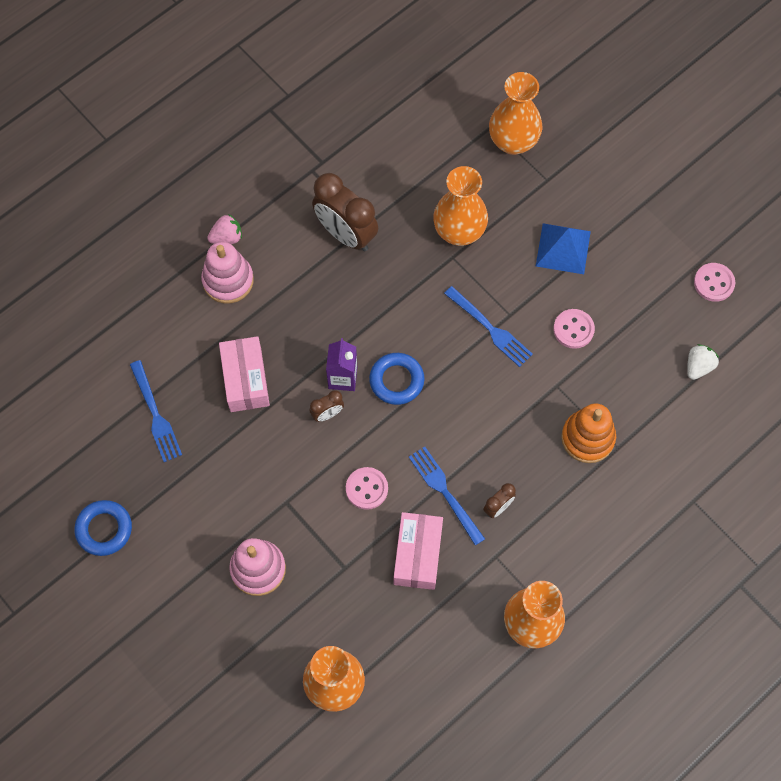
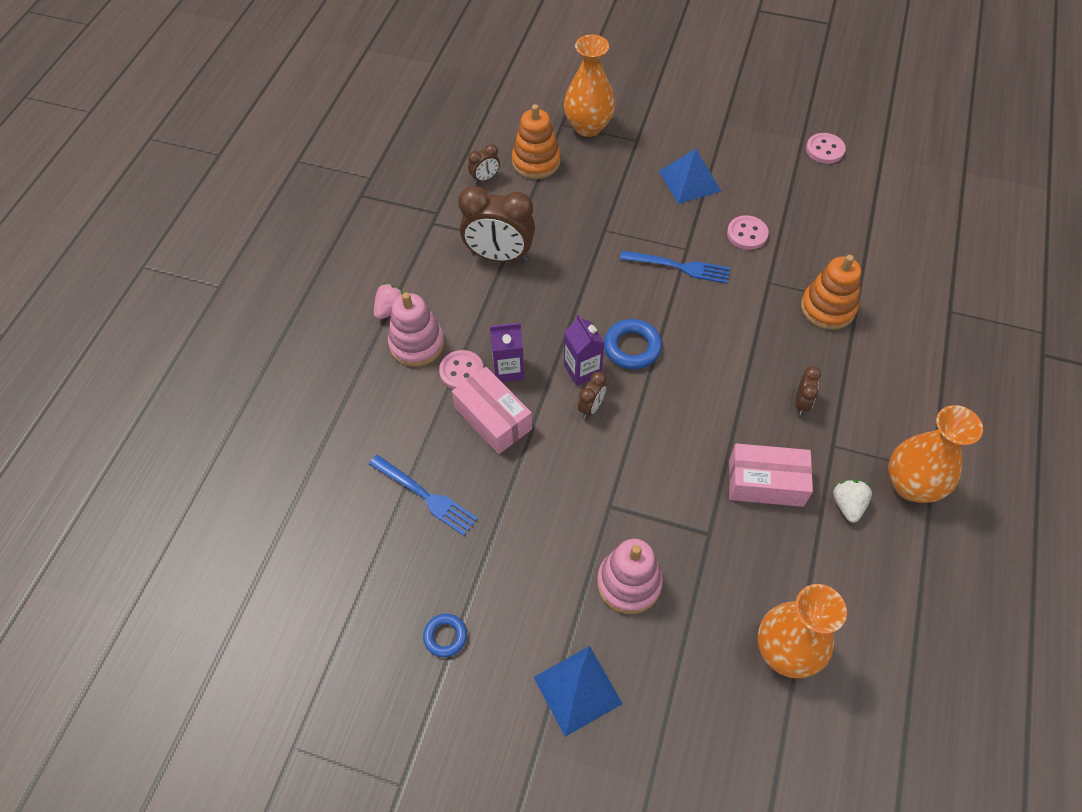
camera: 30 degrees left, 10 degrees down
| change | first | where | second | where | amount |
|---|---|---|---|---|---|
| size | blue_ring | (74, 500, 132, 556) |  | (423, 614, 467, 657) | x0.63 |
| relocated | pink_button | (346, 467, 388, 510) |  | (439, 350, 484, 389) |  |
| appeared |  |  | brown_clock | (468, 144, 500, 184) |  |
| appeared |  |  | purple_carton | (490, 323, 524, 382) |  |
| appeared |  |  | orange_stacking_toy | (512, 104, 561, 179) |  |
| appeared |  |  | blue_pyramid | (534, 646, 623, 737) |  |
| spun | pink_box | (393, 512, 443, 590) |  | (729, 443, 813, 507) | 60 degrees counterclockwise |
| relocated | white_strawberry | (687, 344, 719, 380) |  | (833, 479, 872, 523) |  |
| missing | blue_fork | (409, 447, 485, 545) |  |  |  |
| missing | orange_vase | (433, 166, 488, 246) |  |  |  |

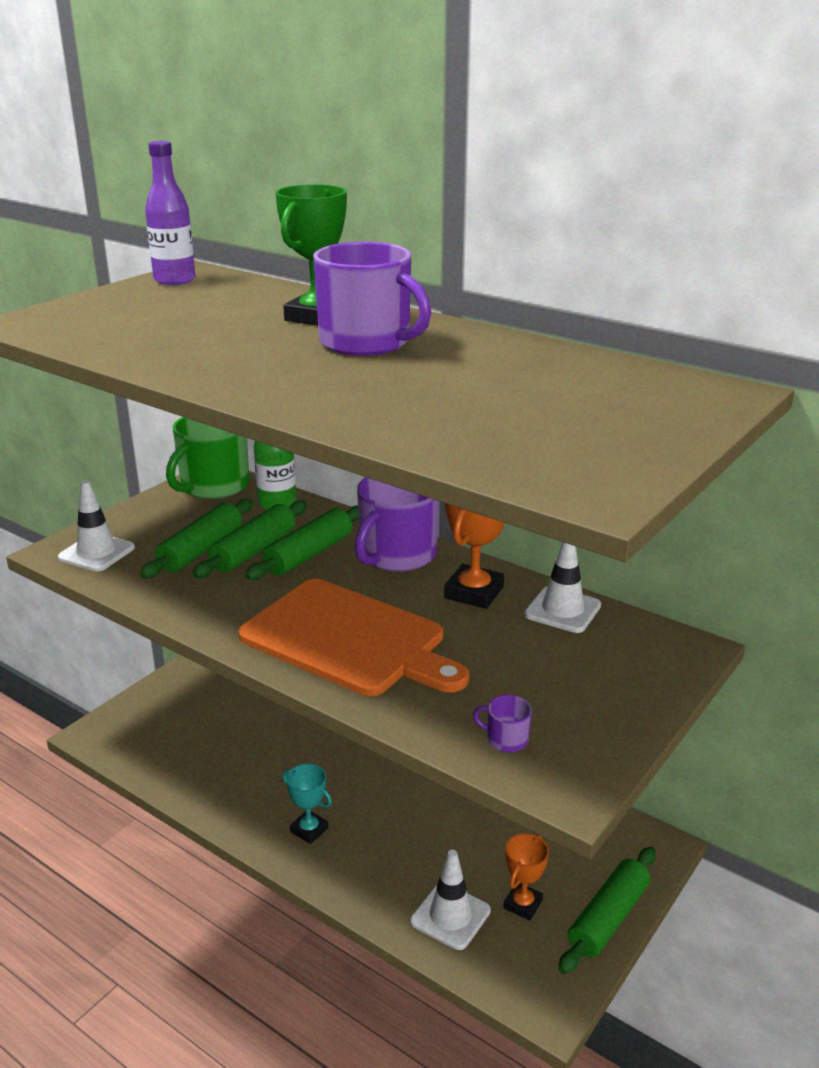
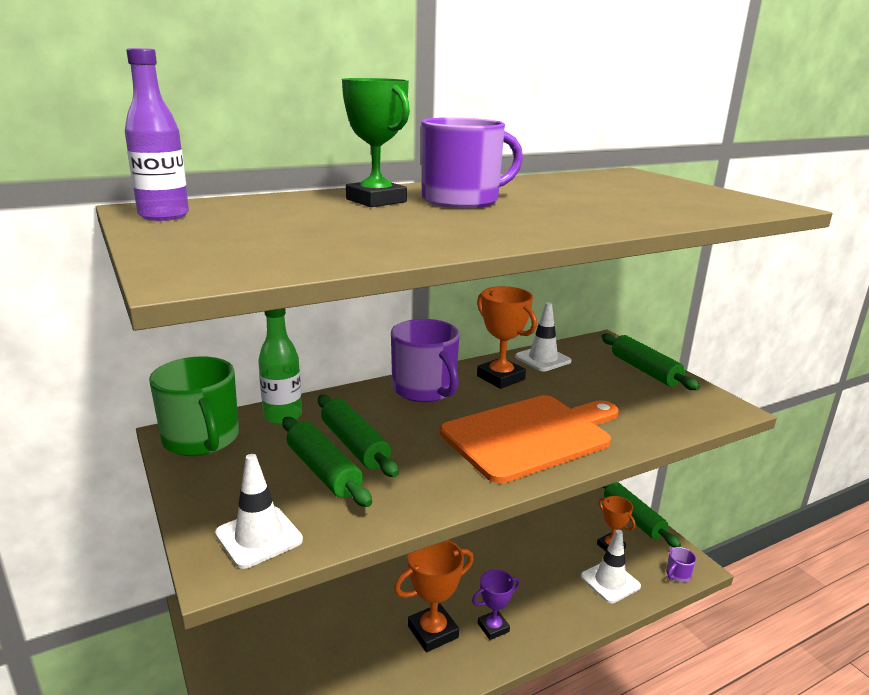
camera: 65 degrees left, 5 degrees down
| change | first | where | second | where | amount |
|---|---|---|---|---|---|
| appeared |  |  | orange_trophy | (394, 540, 474, 652) |  |
| colour | turquoise_trophy | (282, 764, 332, 844) | purple_trophy | (472, 569, 520, 640) |  |
| relocated | green_rolling_pin | (245, 506, 359, 580) |  | (602, 333, 700, 390) |  |
| relocated | purple_mug | (473, 695, 532, 752) |  | (666, 547, 696, 582) |  |

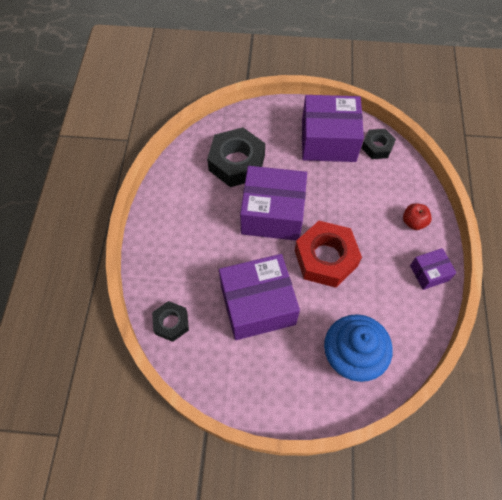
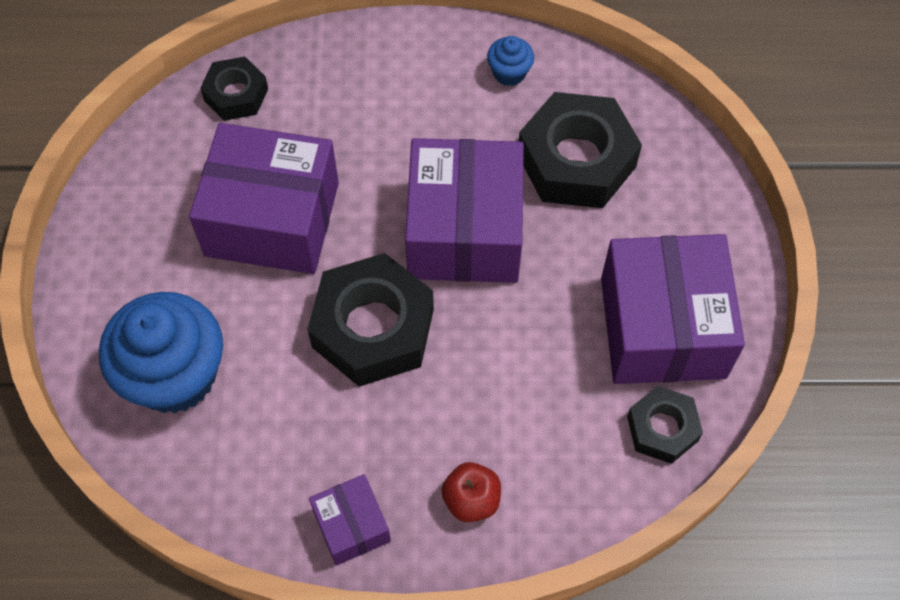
camera: 85 degrees right, 0 degrees up
| change | first | where | second | where | amount |
|---|---|---|---|---|---|
| spun | purple_box | (219, 254, 300, 340) |  | (189, 123, 339, 274) | 60 degrees counterclockwise |
| colour | red_nut | (295, 221, 362, 288) | black_nut | (307, 253, 434, 387) |  |
| appeared |  |  | blue_cupcake | (487, 36, 534, 86) |  |

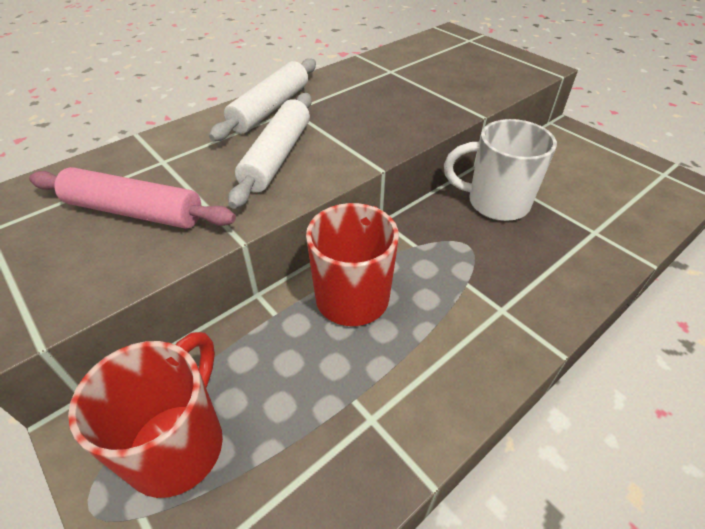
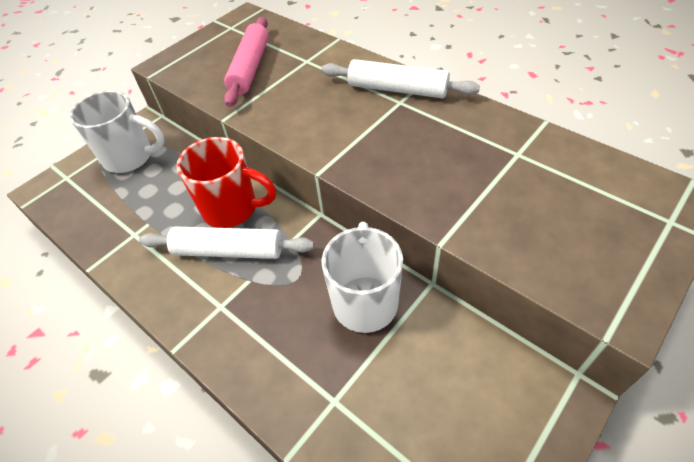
camera: 85 degrees right, 5 degrees up
| change | first | where | second | where | amount |
|---|---|---|---|---|---|
| colour | red_mug | (68, 332, 223, 498) | white_mug | (69, 90, 165, 173) |  |
| relocated | white_rolling_pin | (228, 93, 312, 209) |  | (139, 227, 314, 259) |  |

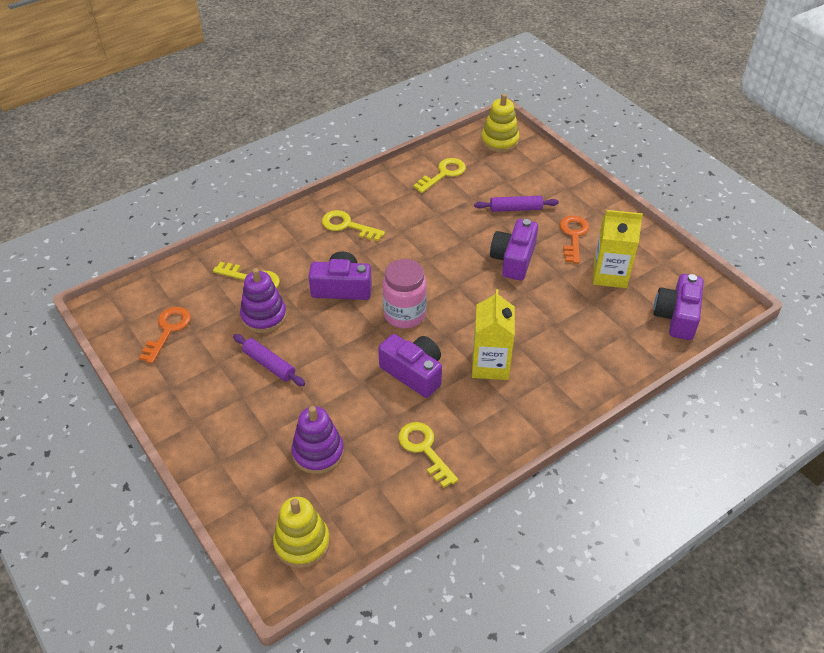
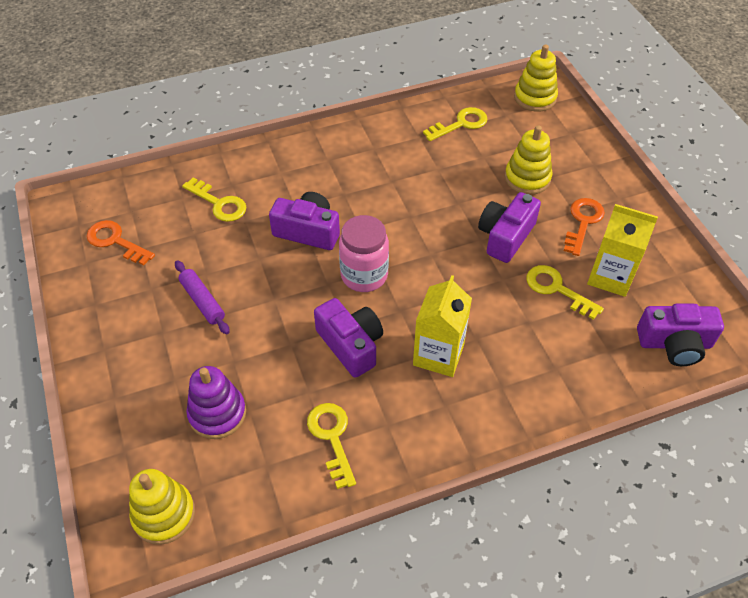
camera: 15 degrees right, 5 degrees up
| change | first | where | second | where | amount |
|---|---|---|---|---|---|
| spun | orange_key | (139, 307, 191, 364) |  | (87, 220, 155, 266) | 90 degrees counterclockwise |
| exchanged | purple_rolling_pin | (474, 196, 559, 212) | yellow_stacking_toy | (505, 125, 552, 195) |  |
| relocated | yellow_key | (322, 210, 385, 241) |  | (526, 265, 604, 320) |  |
| spun | purple_camera | (653, 274, 704, 340) |  | (637, 303, 724, 366) | 120 degrees counterclockwise |
| missing | purple_stacking_toy | (240, 268, 287, 333) |  |  |  |

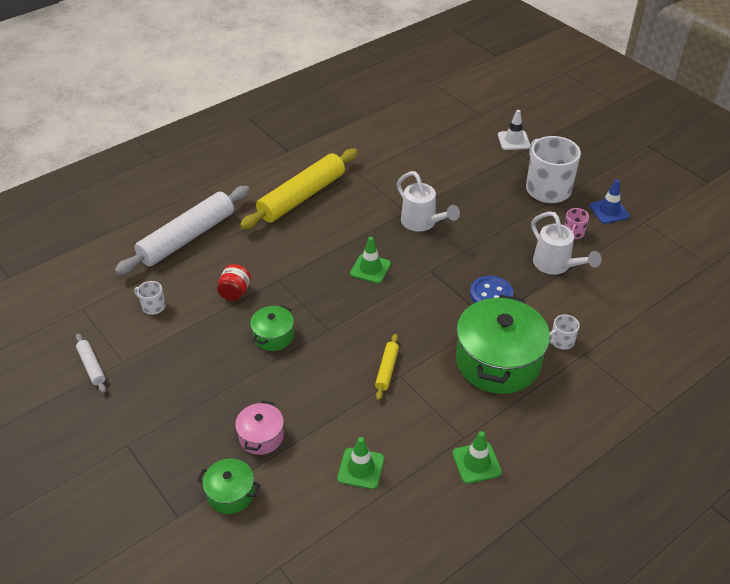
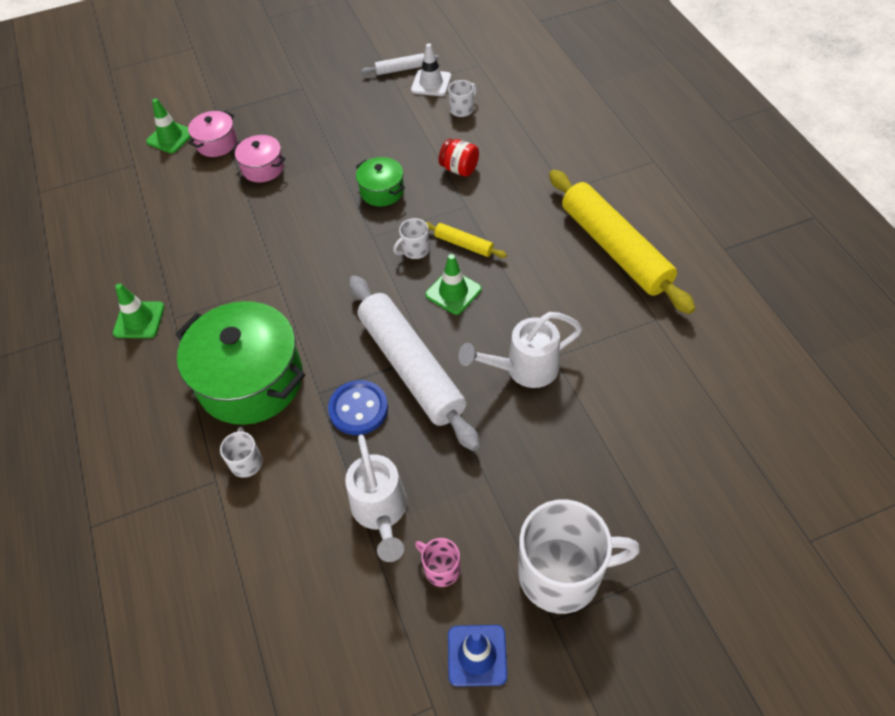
camera: 110 degrees right, 10 degrees up
| change | first | where | second | where | amount |
|---|---|---|---|---|---|
| relocated | green_traffic_cone | (337, 437, 384, 489) |  | (146, 98, 191, 153) |  |
| colour | green_pot | (197, 459, 260, 514) | pink_pot | (188, 111, 237, 157) |  |
| spun | white_watering_can | (531, 212, 601, 275) |  | (345, 435, 407, 562) | 90 degrees counterclockwise |
| relocated | white_rolling_pin | (115, 186, 250, 275) |  | (349, 275, 480, 451) |  |
| appeared |  |  | white_mug | (393, 218, 430, 259) |  |
| relocated | white_traffic_cone | (498, 110, 530, 150) |  | (411, 43, 451, 96) |  |
| relocated | yellow_rolling_pin | (375, 334, 399, 400) |  | (426, 222, 507, 258) |  |

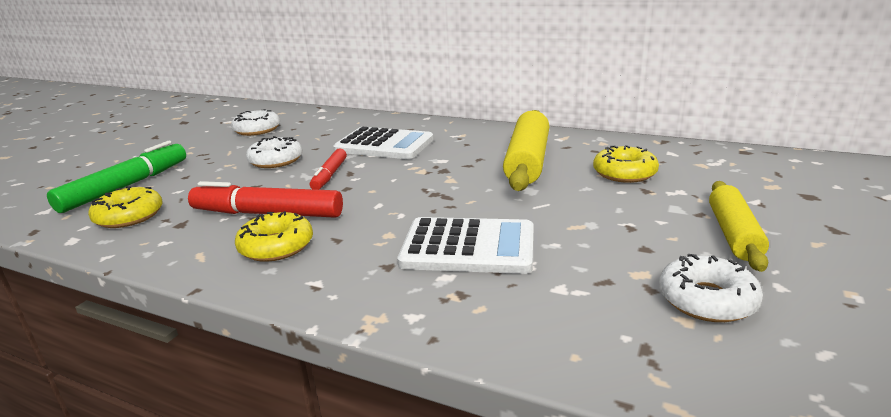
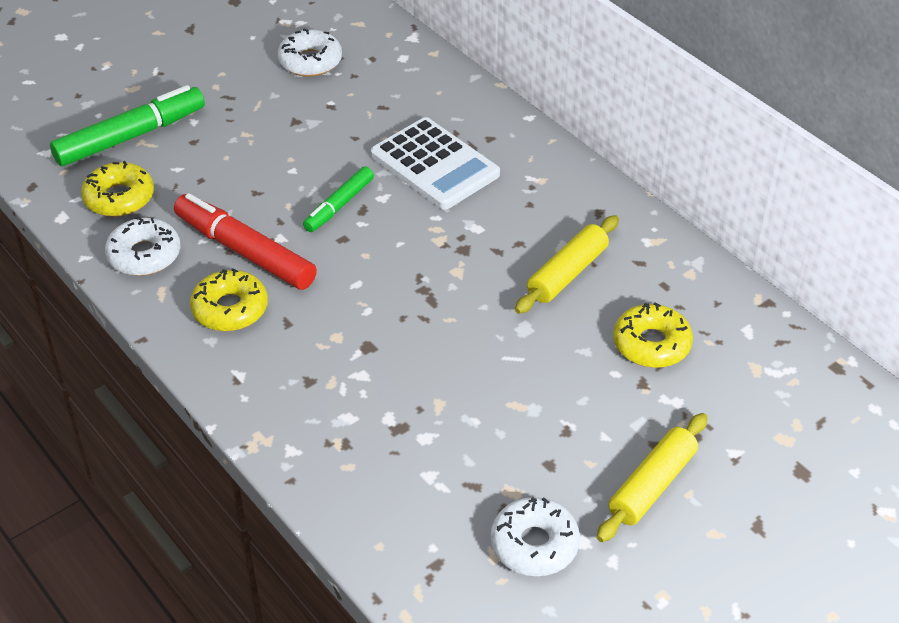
camera: 25 degrees right, 20 degrees up
| change | first | where | second | where | amount |
|---|---|---|---|---|---|
| relocated | white_donut | (246, 136, 303, 168) |  | (105, 216, 180, 276) |  |
| colour | red_marker | (310, 148, 347, 190) | green_marker | (303, 166, 374, 232) |  |
| size | yellow_rolling_pin | (503, 110, 549, 191) |  | (515, 215, 619, 314) | x0.66 |
| missing | white_calculator | (397, 217, 534, 274) |  |  |  |

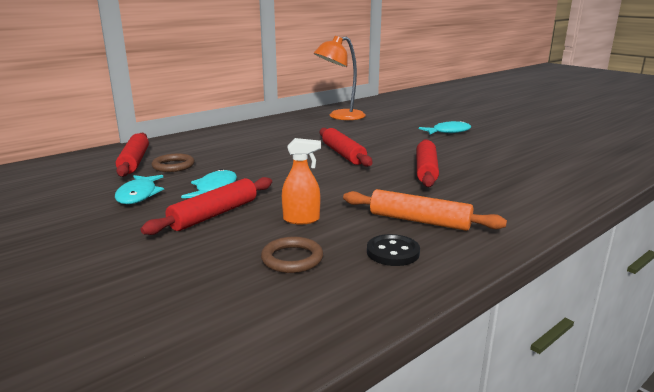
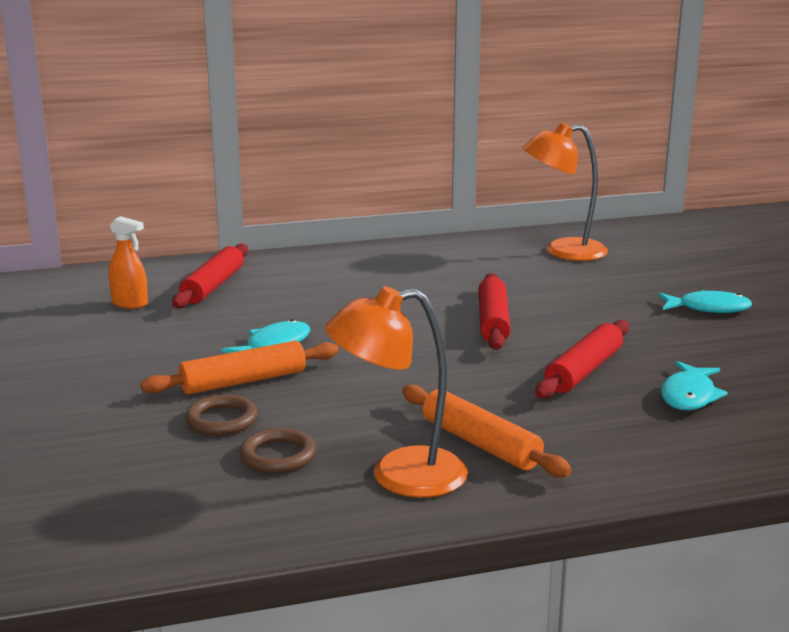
camera: 25 degrees right, 0 degrees up
| change | first | where | second | where | amount |
|---|---|---|---|---|---|
| relocated | orange_spray_bottle | (282, 138, 321, 224) |  | (108, 216, 148, 309) |  |
| colour | red_rolling_pin | (140, 177, 272, 235) | orange_rolling_pin | (141, 341, 339, 394) |  |
| relocated | brown_ring | (152, 154, 195, 172) |  | (185, 395, 258, 435) |  |
| exchanged | black_button | (367, 234, 420, 266) | orange_lamp | (325, 286, 468, 498) |  |
| relocated | turquoise_fish | (115, 175, 164, 204) |  | (661, 361, 728, 410) |  |

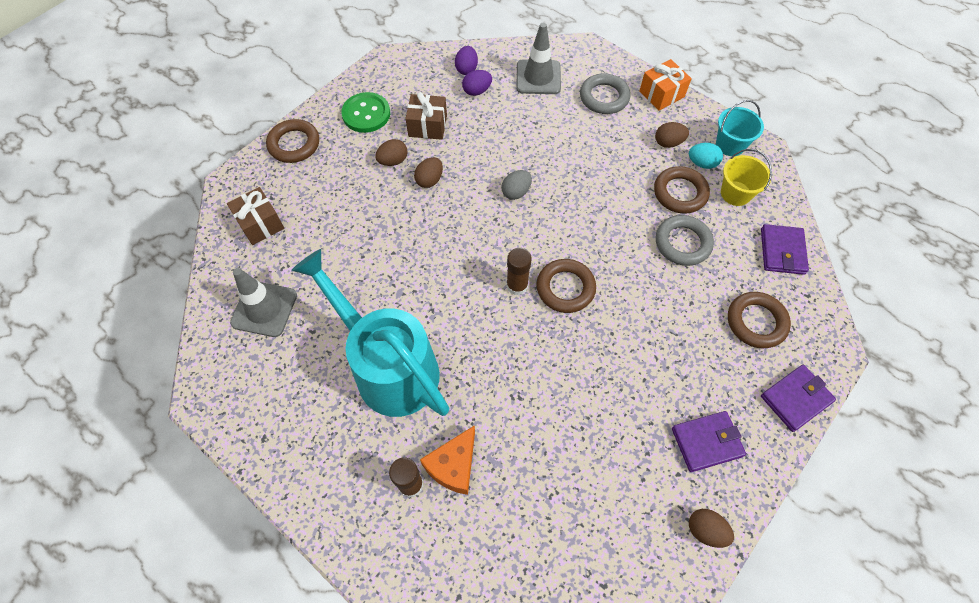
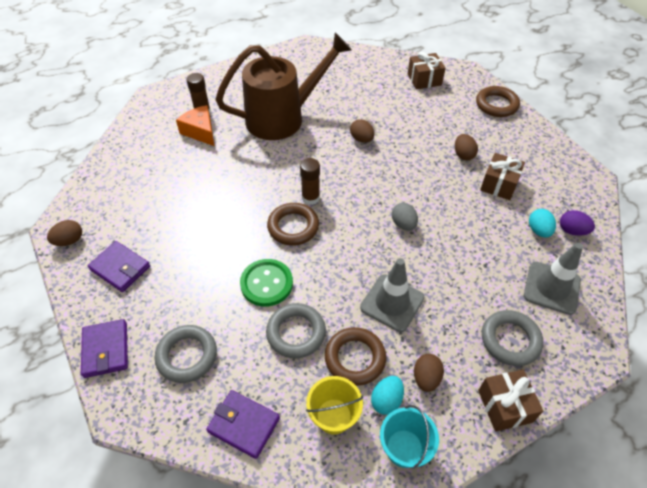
camera: 110 degrees right, 10 degrees down
| change | first | where | second | where | amount |
|---|---|---|---|---|---|
| spun | purple_wallet | (672, 411, 746, 472) |  | (88, 241, 150, 292) | 60 degrees counterclockwise |
| colour | brown_ring | (728, 292, 791, 348) | grey_ring | (155, 325, 217, 383) |  |
| colour | turquoise_watering_can | (292, 249, 449, 417) | brown_watering_can | (215, 32, 352, 140) |  |
| relocated | green_button | (341, 92, 390, 133) |  | (240, 259, 293, 307) |  |
| relocated | brown_egg | (414, 157, 443, 188) |  | (350, 119, 374, 143) |  |
| relocated | grey_traffic_cone | (230, 268, 297, 337) |  | (360, 258, 424, 332) |  |
| colour | orange_gift | (639, 59, 692, 111) | brown_gift | (478, 369, 543, 432) |  |
| colour | purple_egg | (462, 70, 492, 96) | turquoise_egg | (529, 209, 556, 238) |  |

